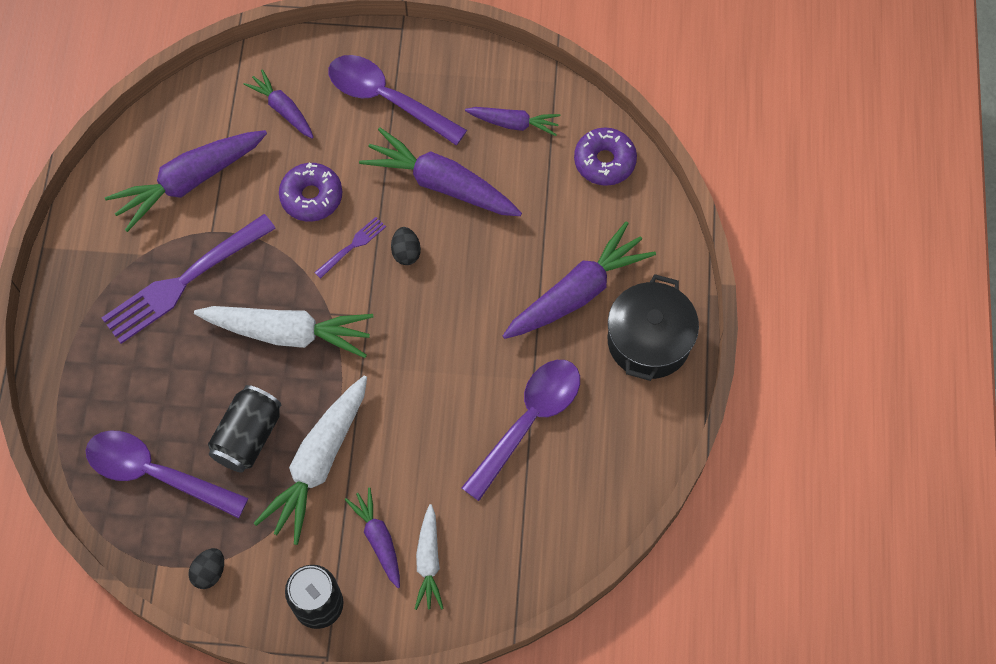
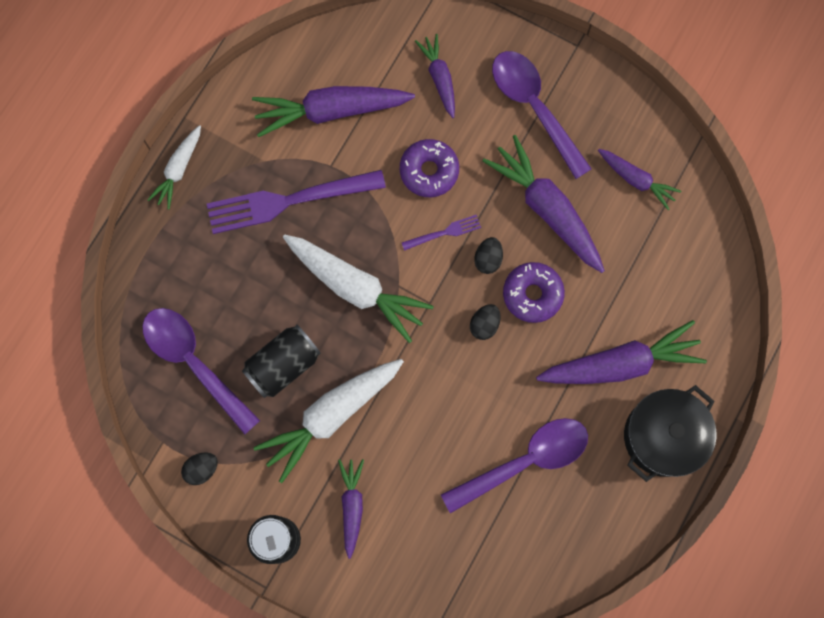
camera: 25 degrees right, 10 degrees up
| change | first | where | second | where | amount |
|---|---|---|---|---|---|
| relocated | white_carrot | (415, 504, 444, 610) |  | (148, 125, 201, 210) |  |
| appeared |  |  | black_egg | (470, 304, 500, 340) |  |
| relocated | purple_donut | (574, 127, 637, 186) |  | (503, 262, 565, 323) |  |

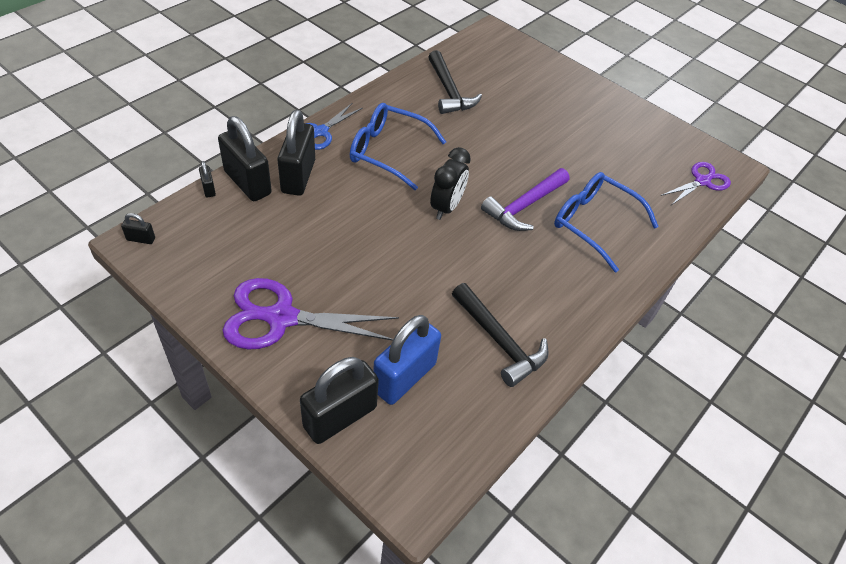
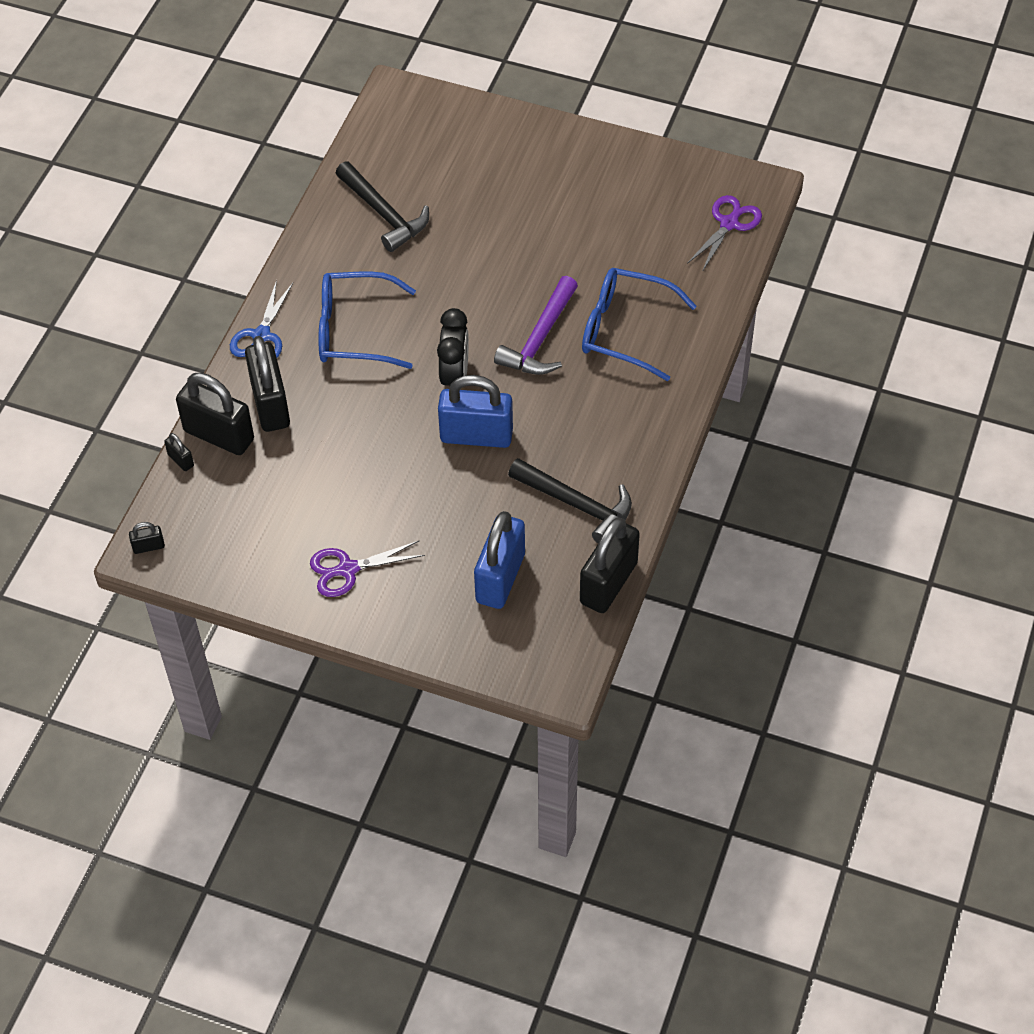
camera: 15 degrees left, 5 degrees up
| change | first | where | second | where | amount |
|---|---|---|---|---|---|
| size | purple_scissors | (223, 278, 399, 350) |  | (310, 540, 425, 597) | x0.61 |
| appeared |  |  | blue_padlock | (438, 375, 513, 448) |  |
| relocated | black_padlock | (300, 357, 379, 444) |  | (580, 517, 640, 613) |  |

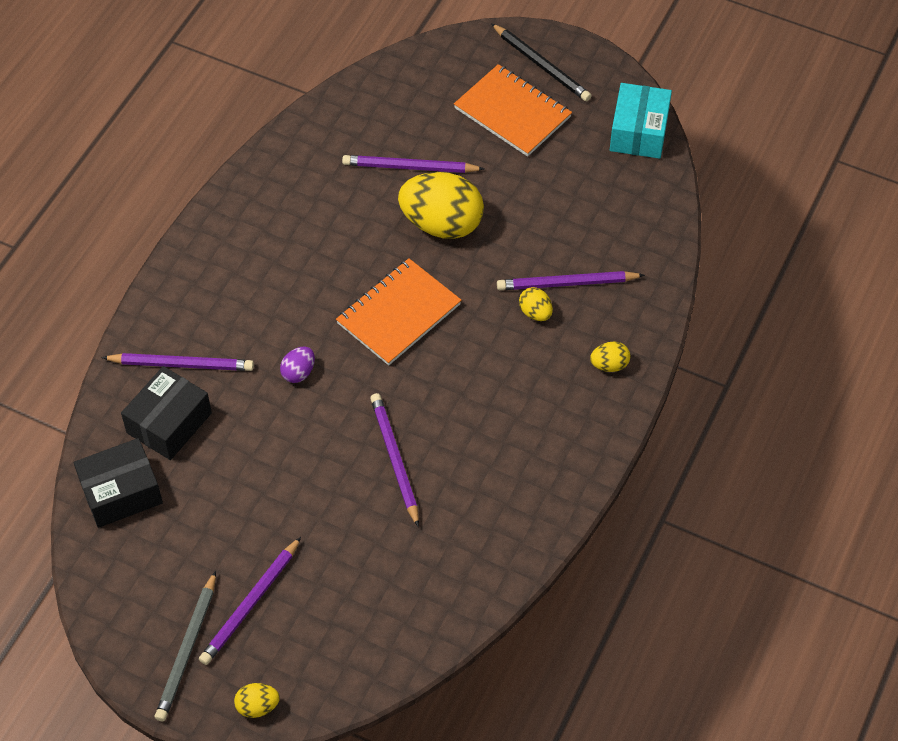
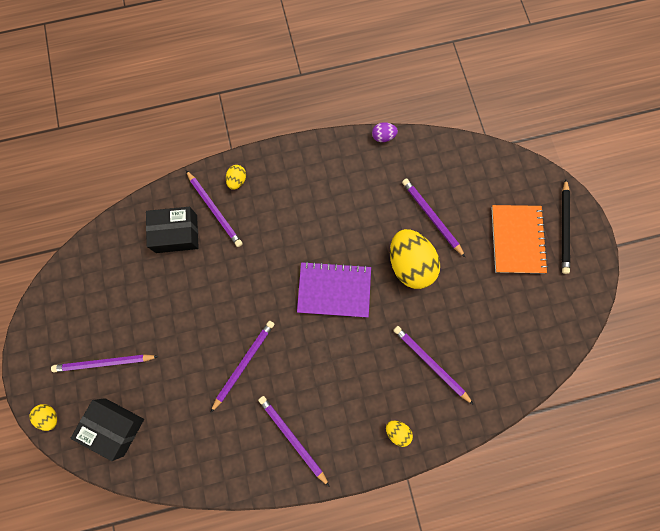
camera: 50 degrees right, 20 degrees up
| change | first | where | second | where | amount |
|---|---|---|---|---|---|
| relocated | black_box | (74, 438, 163, 528) |  | (70, 398, 144, 461) |  |
| relocated | yellow_egg | (519, 287, 553, 321) |  | (226, 165, 246, 190) |  |
| appeared |  |  | purple_pencil | (258, 396, 330, 487) |  |
| colour | orange_notebook | (336, 258, 462, 365) | purple_notebook | (297, 261, 371, 317) |  |
| relocated | purple_egg | (280, 347, 315, 383) |  | (372, 122, 398, 142) |  |
| missing | grey_pencil | (155, 571, 216, 722) |  |  |  |
| missing | turquoise_box | (610, 83, 672, 159) |  |  |  |

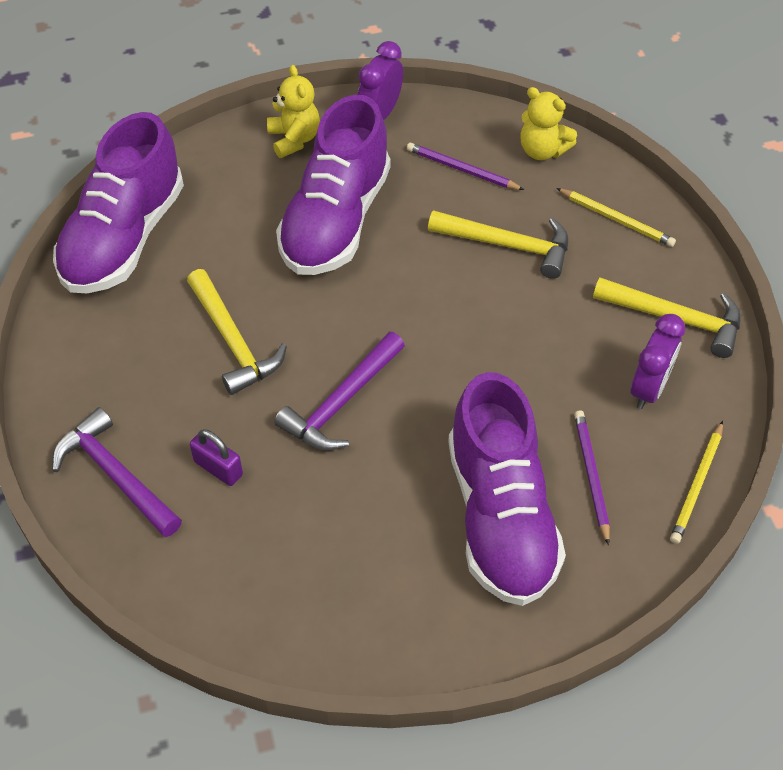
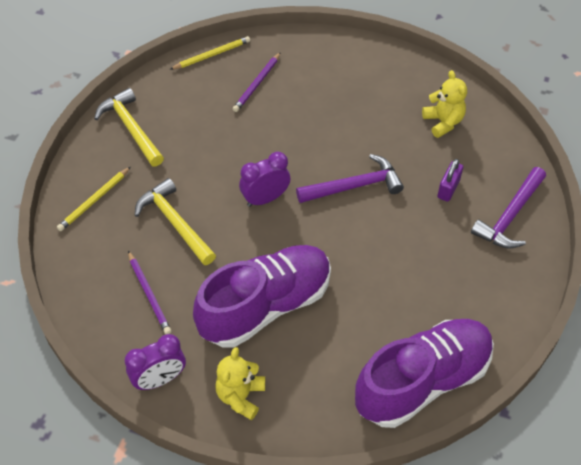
camera: 145 degrees left, 0 degrees up
| change | first | where | second | where | amount |
|---|---|---|---|---|---|
| spun | yellow_pencil | (556, 188, 676, 247) |  | (57, 167, 130, 231) | 120 degrees counterclockwise |
| relocated | purple_clock | (631, 314, 685, 409) |  | (239, 152, 290, 207) |  |
| relocated | yellow_teddy_bear | (520, 87, 577, 160) |  | (422, 70, 467, 138) |  |
| spun | purple_padlock | (190, 429, 243, 486) |  | (437, 159, 463, 202) | 45 degrees clockwise |
| spun | purple_hammer | (52, 407, 182, 537) |  | (471, 167, 546, 249) | 45 degrees clockwise |
| missing | yellow_hammer | (187, 269, 287, 395) |  |  |  |
| missing | purple_shoe | (448, 372, 566, 606) |  |  |  |

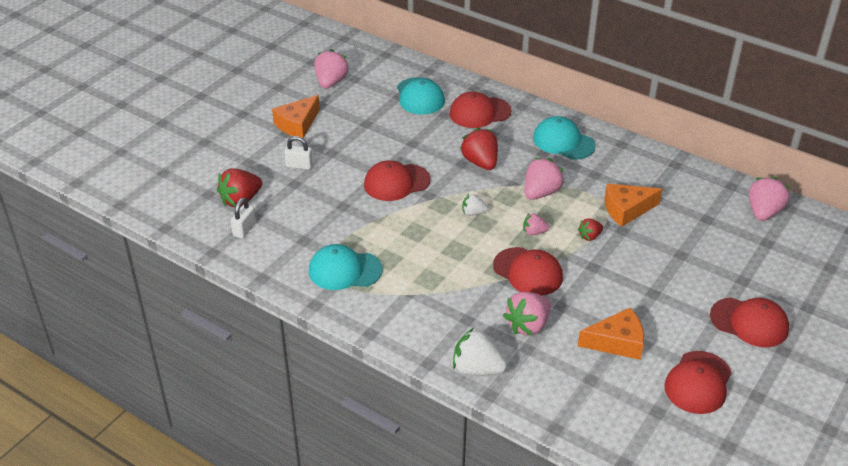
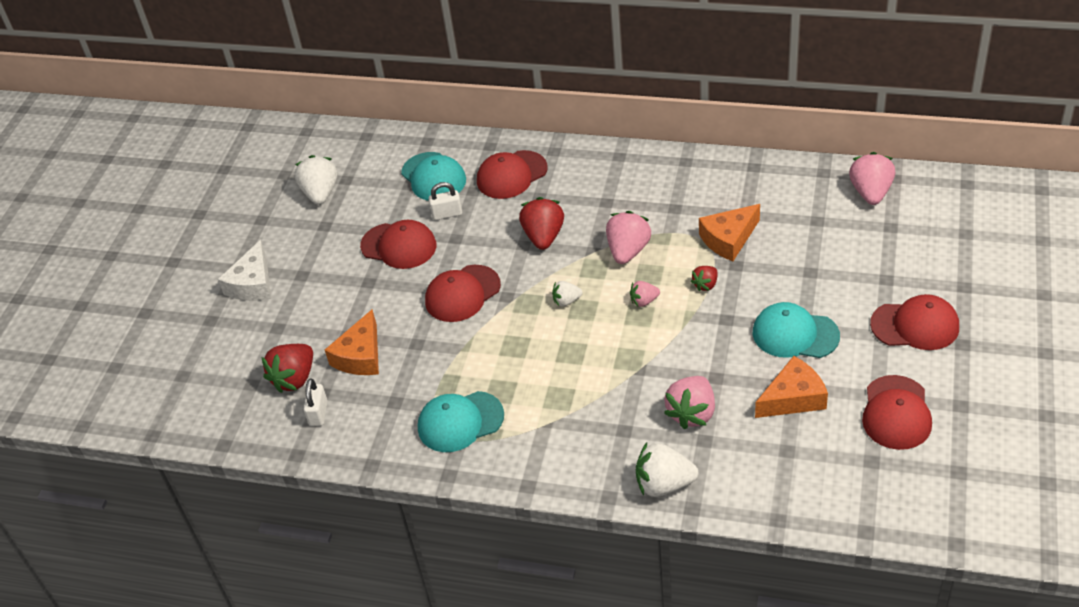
camera: 15 degrees left, 5 degrees up
| change | first | where | second | where | amount |
|---|---|---|---|---|---|
| appeared |  |  | white_cheese | (218, 240, 271, 301) |  |
| colour | pink_strawberry | (314, 49, 348, 89) | white_strawberry | (295, 155, 338, 205) |  |
| relocated | orange_cheese | (272, 95, 320, 138) |  | (325, 309, 379, 375) |  |
| relocated | red_cap | (493, 247, 563, 296) |  | (360, 220, 436, 269) |  |
| relocated | white_padlock | (284, 136, 313, 170) |  | (429, 182, 462, 220) |  |
| spun | red_strawberry | (460, 128, 498, 170) |  | (519, 197, 564, 250) | 45 degrees clockwise |
| relocated | turquoise_cap | (533, 116, 596, 159) |  | (753, 302, 840, 358) |  |

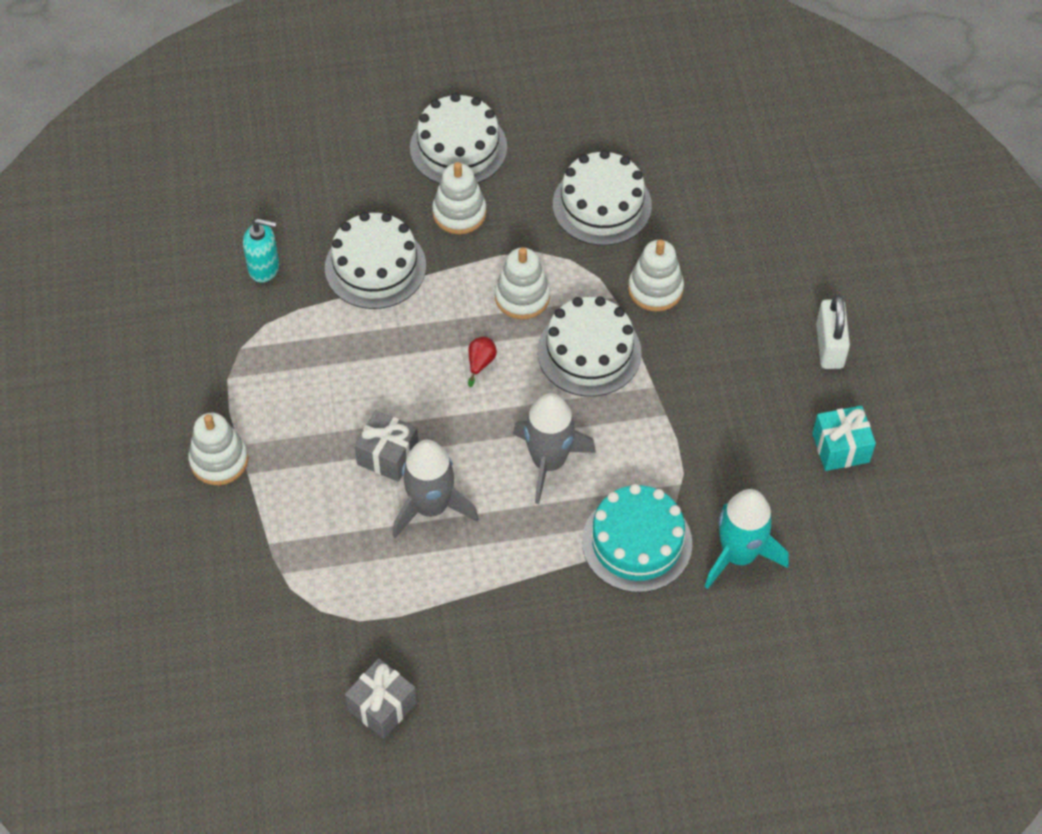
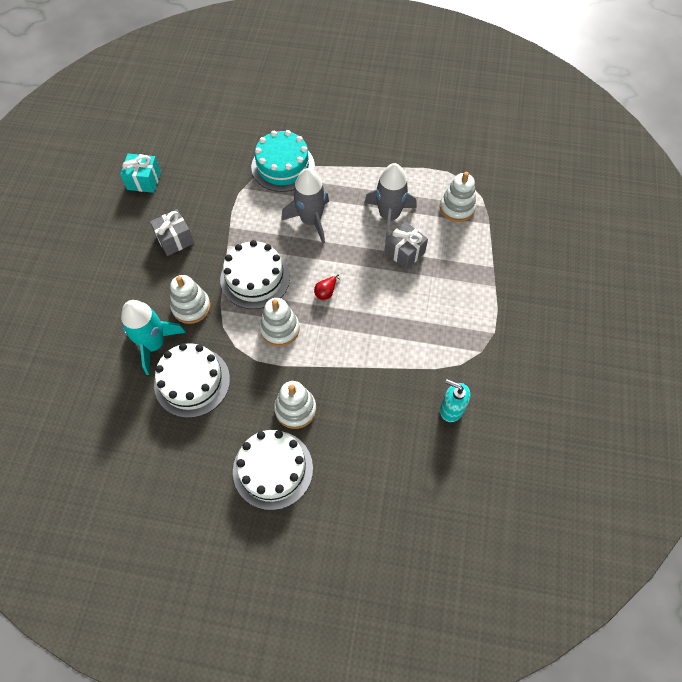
camera: 160 degrees left, 5 degrees up
| change | first | where | second | where | amount |
|---|---|---|---|---|---|
| relocated | turquoise_rocket | (704, 489, 789, 589) |  | (121, 300, 186, 375) |  |
| relocated | grey_gift | (345, 658, 417, 739) |  | (150, 209, 194, 256) |  |
| relocated | white_stacking_toy | (188, 413, 248, 485) |  | (440, 172, 476, 222) |  |
| missing | white_cake | (325, 212, 426, 309) |  |  |  |
| missing | white_padlock | (816, 295, 850, 369) |  |  |  |

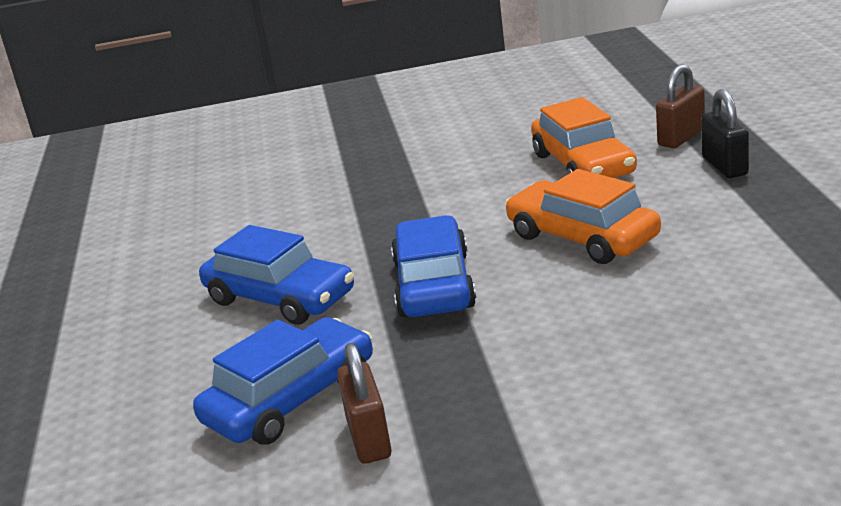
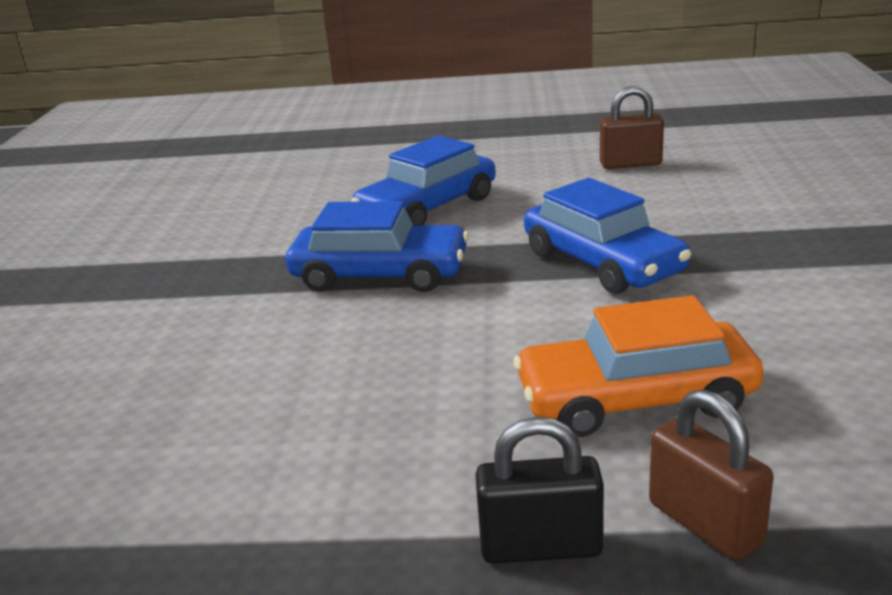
camera: 100 degrees right, 0 degrees up
| change | first | where | second | where | amount |
|---|---|---|---|---|---|
| relocated | blue_car | (193, 317, 373, 445) |  | (524, 178, 691, 294) |  |
| relocated | brown_padlock | (337, 343, 392, 464) |  | (600, 86, 664, 169) |  |
| missing | orange_car | (505, 169, 661, 264) |  |  |  |

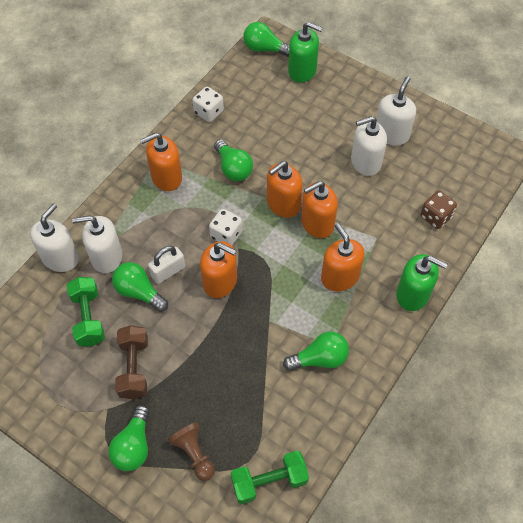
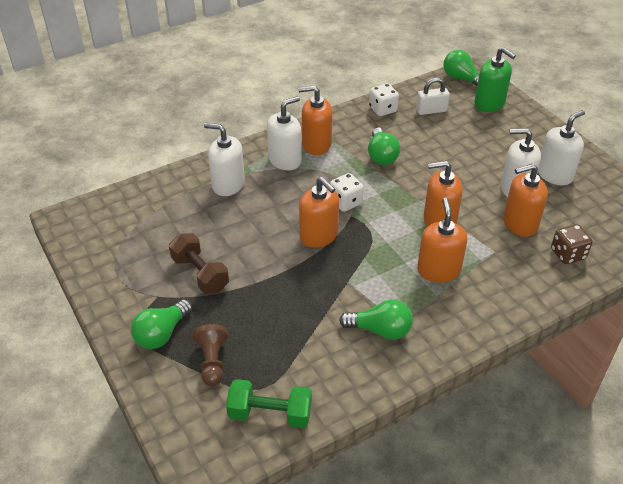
camera: 25 degrees right, 15 degrees down
| change | first | where | second | where | amount |
|---|---|---|---|---|---|
| spun | brown_dumbbell | (115, 325, 148, 399) |  | (169, 233, 229, 294) | 60 degrees counterclockwise |
| relocated | white_soap_dispenser | (30, 203, 79, 272) |  | (267, 96, 302, 170) |  |
| relocated | white_padlock | (148, 246, 185, 284) |  | (416, 77, 450, 115) |  |
| relocated | orange_soap_dispenser | (267, 161, 303, 218) |  | (503, 164, 548, 237) |  |
| missing | green_dumbbell | (67, 277, 105, 346) |  |  |  |
| missing | green_light_bulb | (112, 262, 168, 312) |  |  |  |
| missing | green_soap_dispenser | (396, 254, 448, 311) |  |  |  |

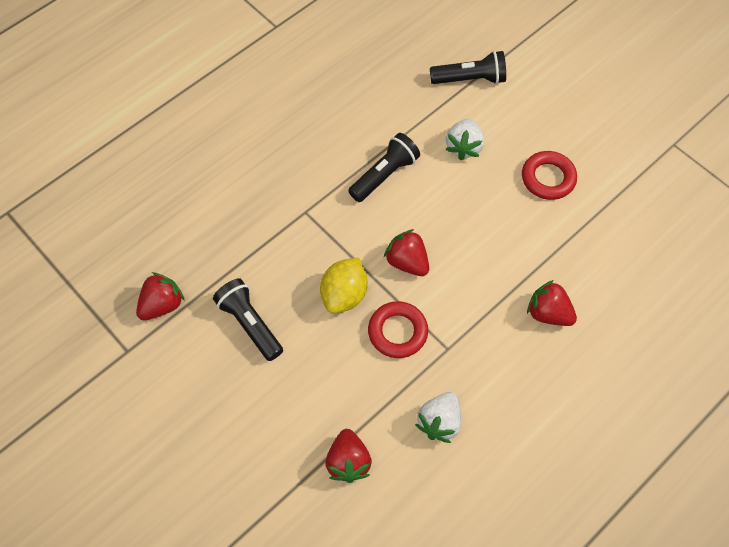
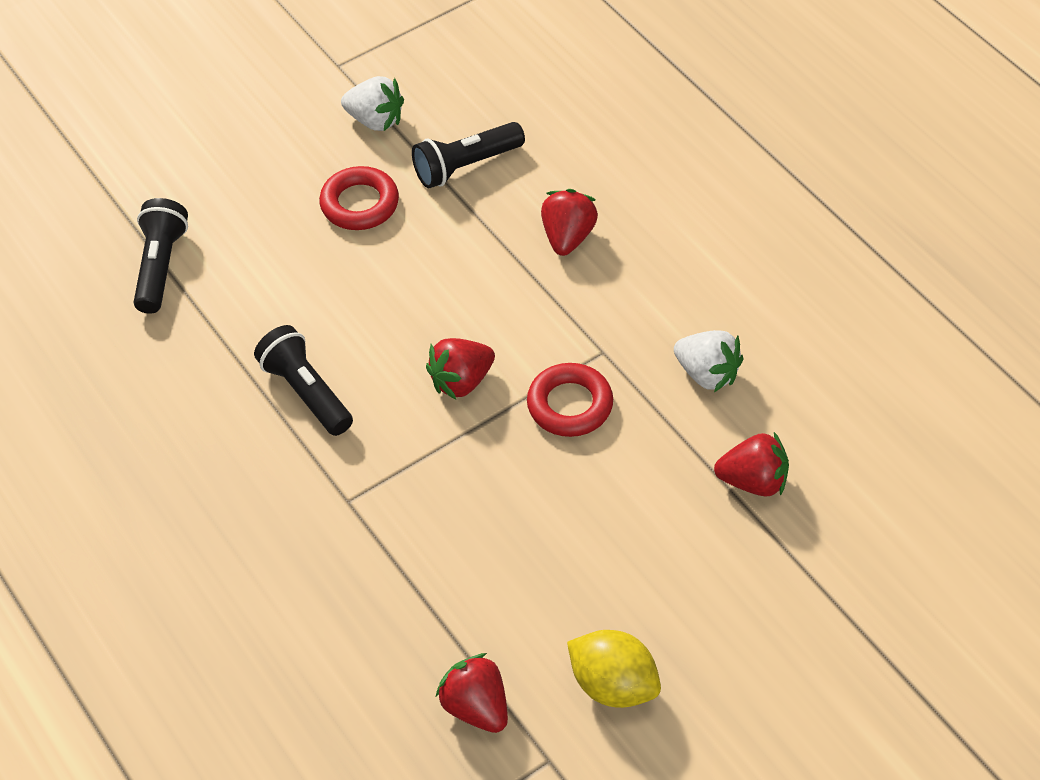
camera: 80 degrees left, 10 degrees down
| change | first | where | second | where | amount |
|---|---|---|---|---|---|
| relocated | white_strawberry | (445, 118, 484, 160) |  | (341, 76, 404, 131) |  |
| relocated | black_flashlight | (213, 278, 283, 361) |  | (412, 122, 525, 189) |  |
| spun | red_strawberry | (527, 280, 577, 326) |  | (541, 189, 598, 256) | 150 degrees clockwise |
| relocated | yellow_lemon | (320, 258, 368, 314) |  | (567, 630, 661, 708) |  |

